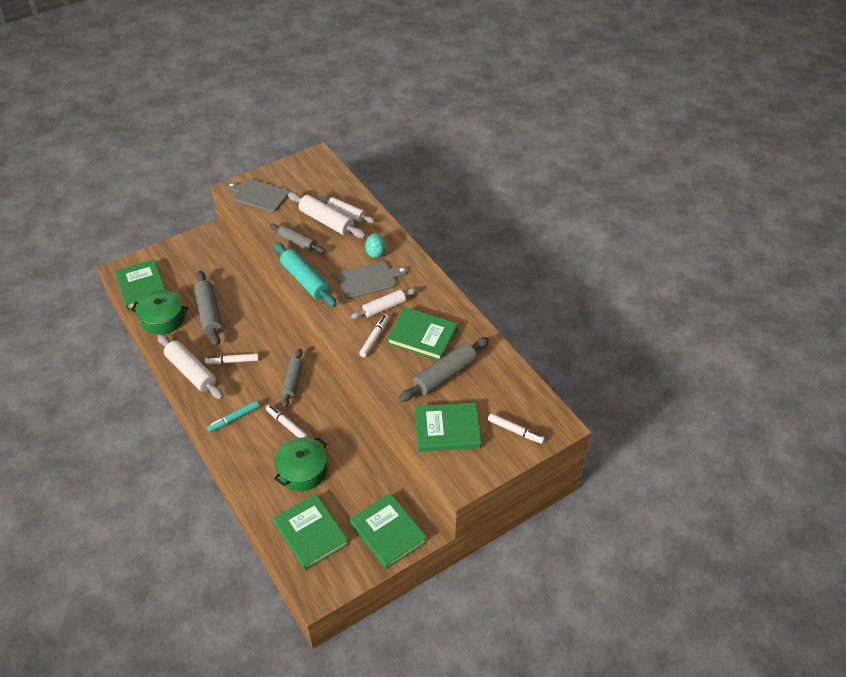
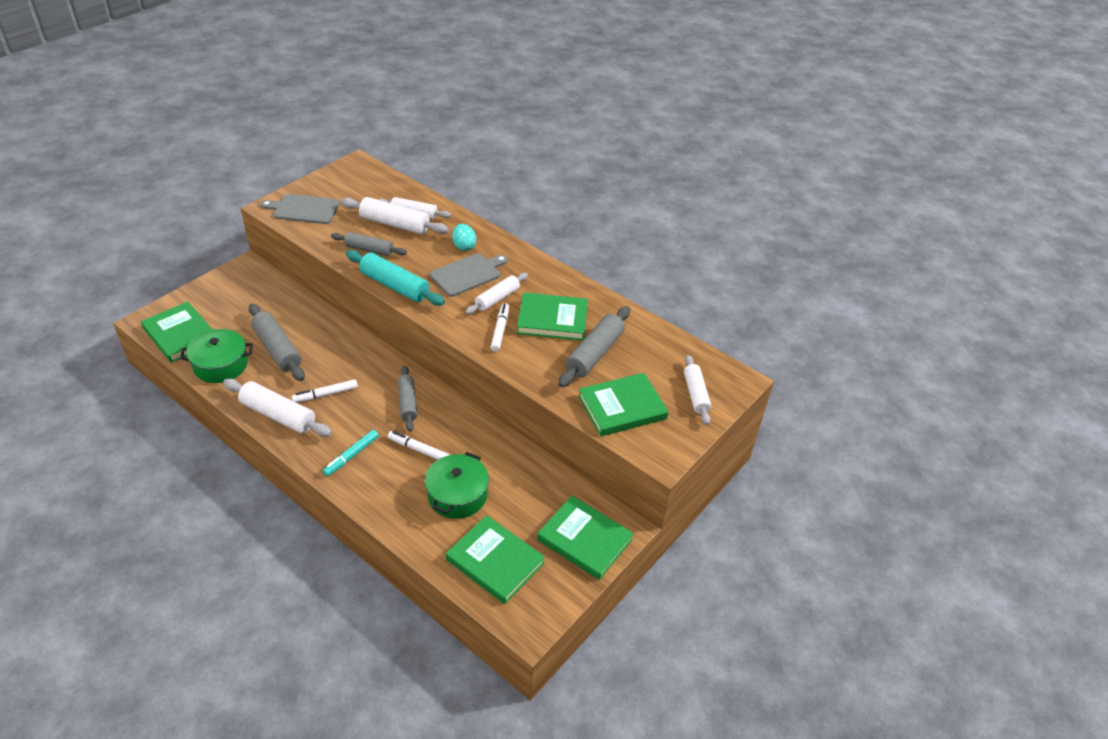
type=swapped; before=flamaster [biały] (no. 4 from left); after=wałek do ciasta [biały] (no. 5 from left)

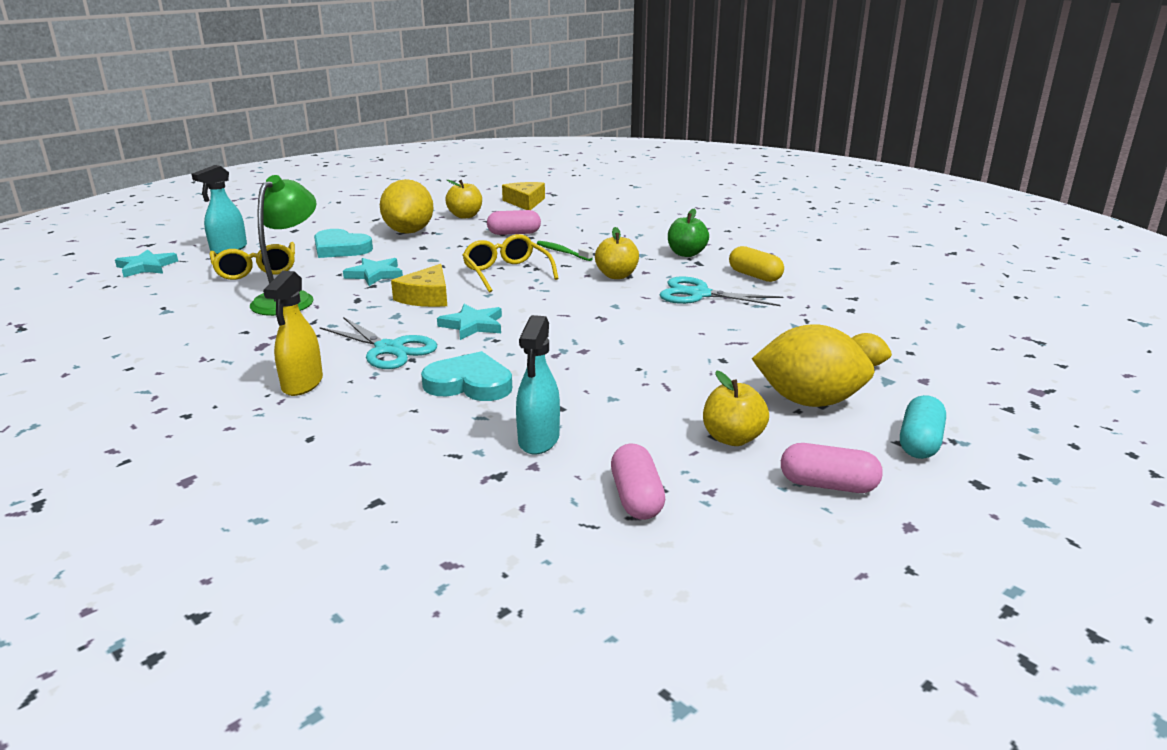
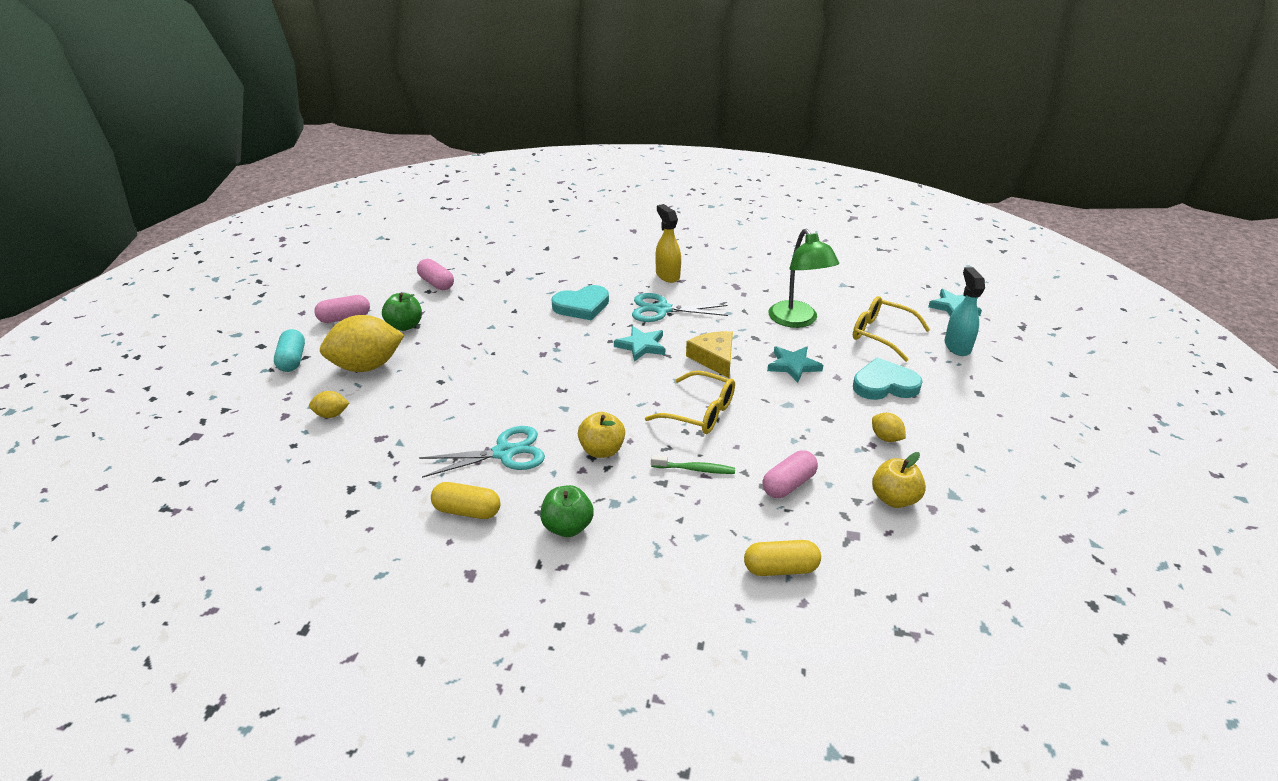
type=repainted; before=jabłko [żółty] (no. 3 from left); after=jabłko [zielony] (no. 1 from left)
type=new; after=kapsułka [żółty] (no. 2 from left)
type=scaled; before=cytryna [żółty] (no. 1 from left in the first image); scale=0.45
type=gone; before=ser [żółty] (no. 2 from left)
type=gone; before=spryskiwacz [turkusowy] (no. 2 from left)

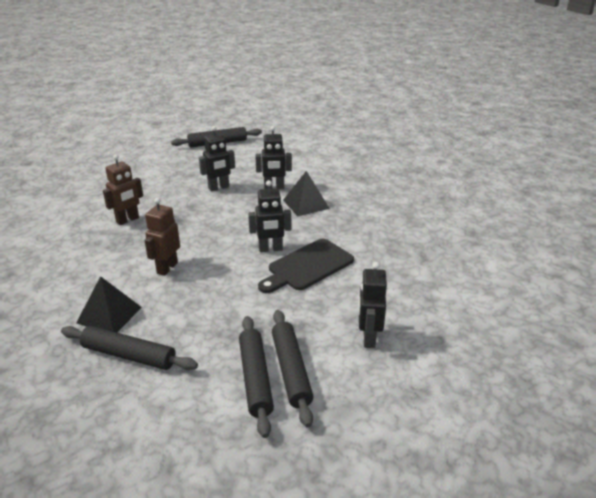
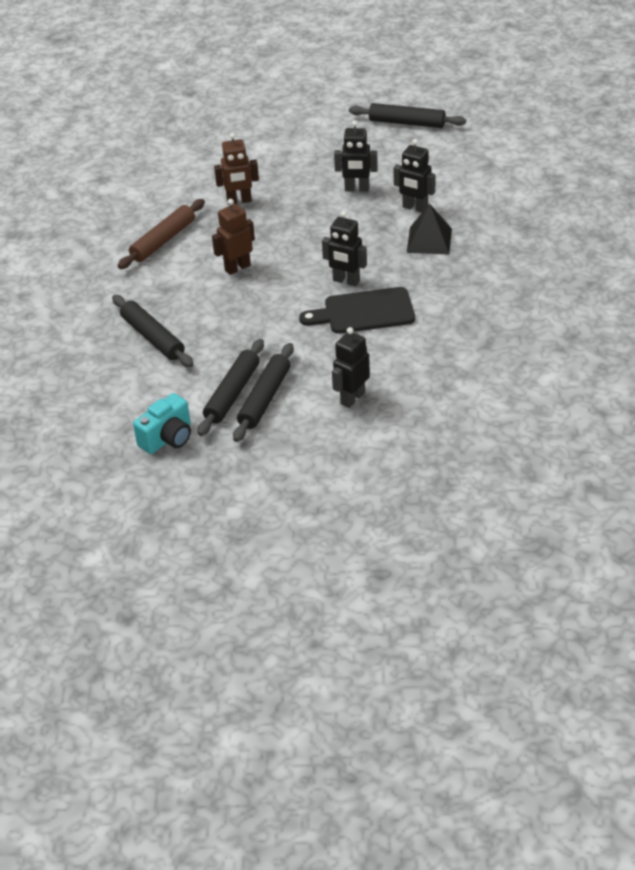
type=new; after=wałek do ciasta [brązowy]
type=new; after=aparat fotograficzny [turkusowy]
type=gone; before=piramida [czarny] (no. 1 from left)

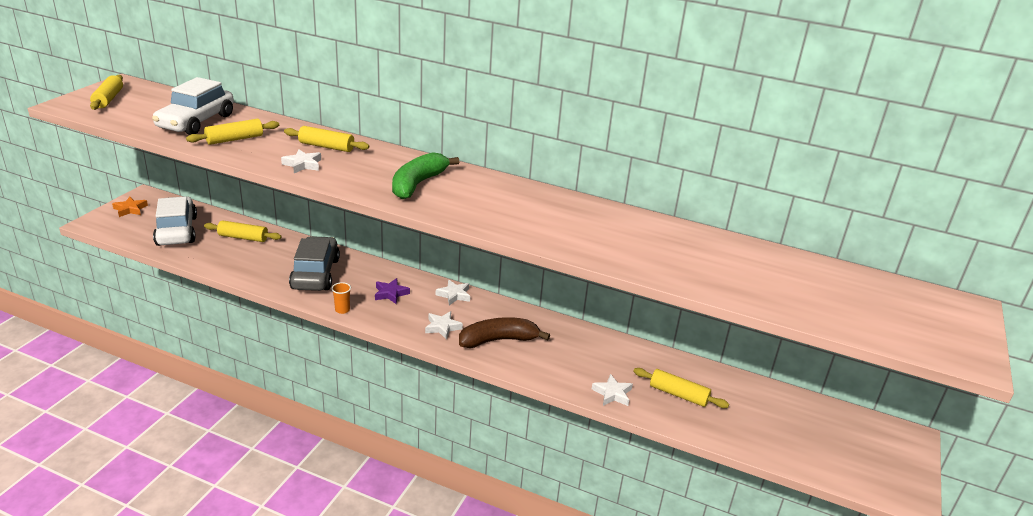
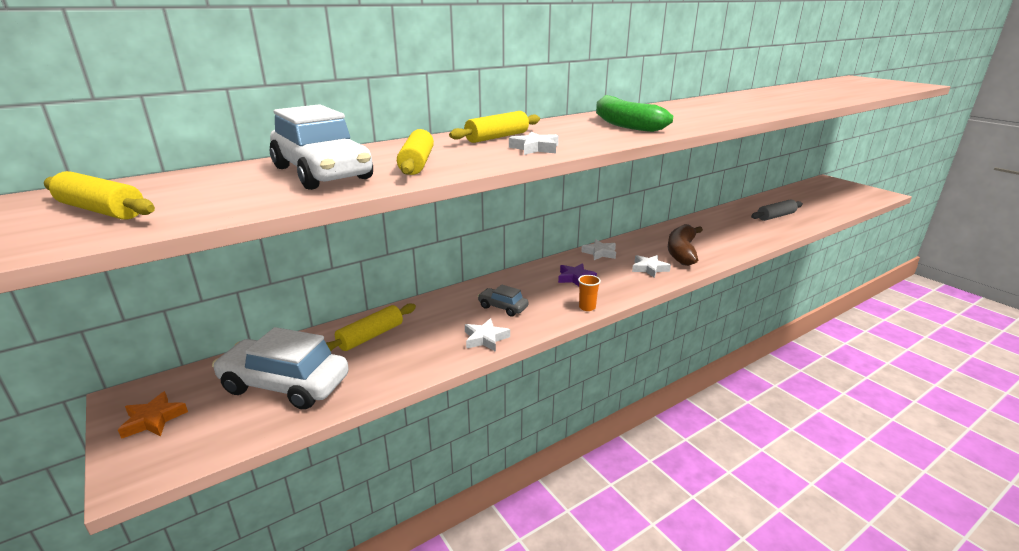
type=shifted; before=gwiazda [biały] (no. 4 from left in the first image); after=gwiazda [biały] (no. 1 from left)
type=scaled; before=samochód [szary]; scale=0.49
type=repainted; before=wałek do ciasta [żółty] (no. 5 from left); after=wałek do ciasta [szary]

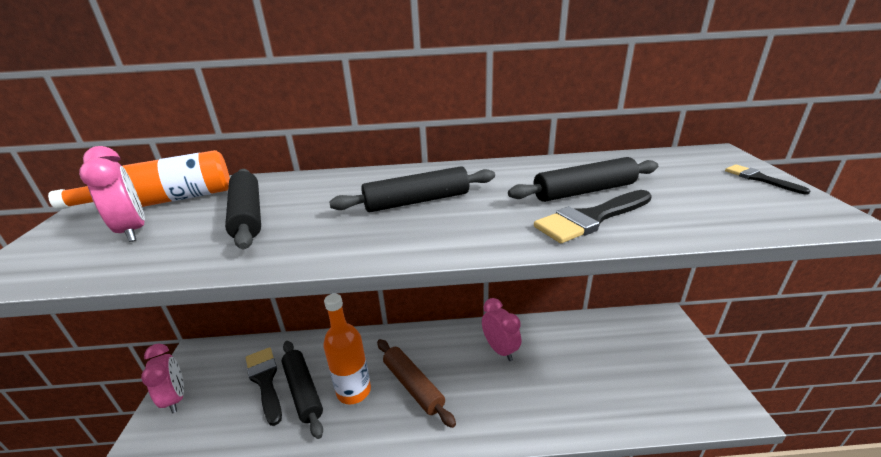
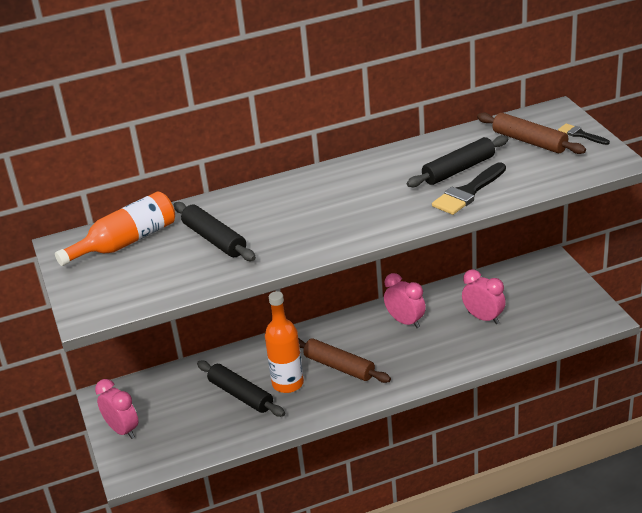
type=shifted; before=budzik [różowy] (no. 1 from left in the first image); after=budzik [różowy] (no. 3 from left)
type=new; after=wałek do ciasta [brązowy] (no. 2 from left)
type=gone; before=pędzel [czarny] (no. 1 from left)
type=gone; before=wałek do ciasta [czarny] (no. 3 from left)

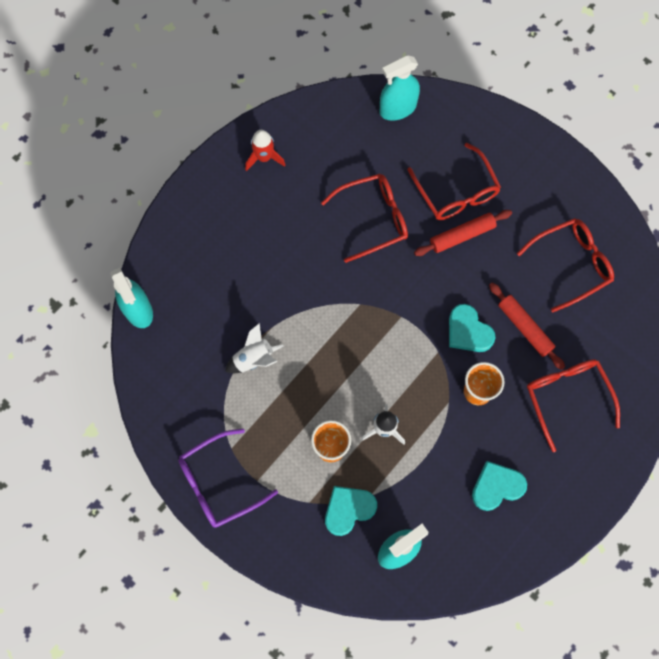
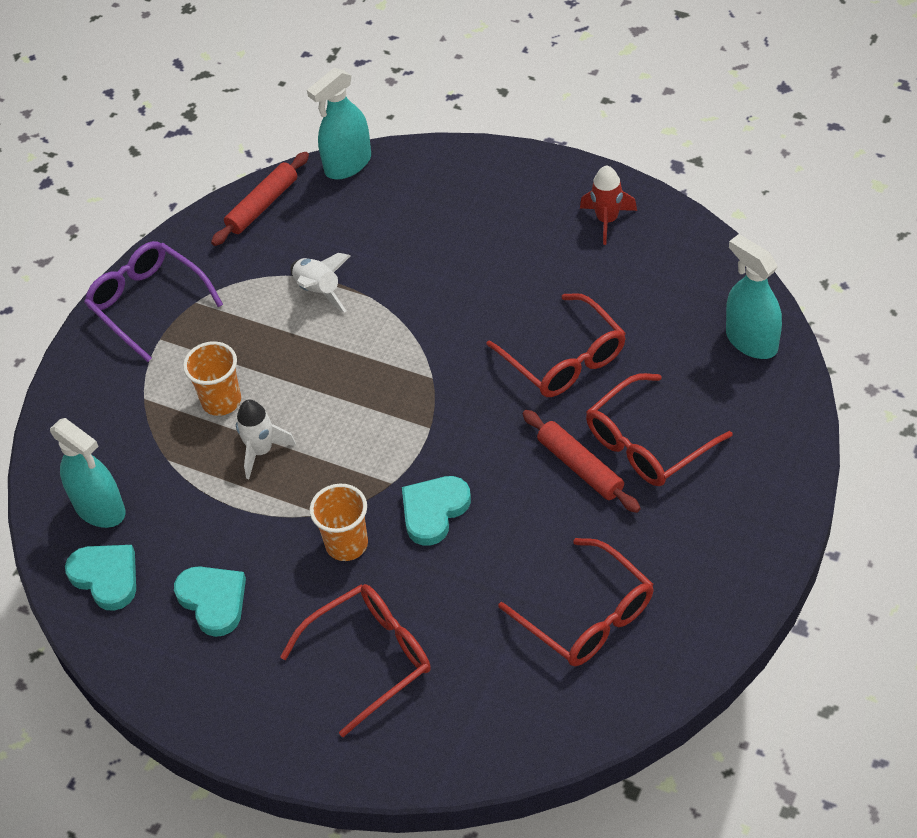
type=shifted; before=serce [turkusowy] (no. 1 from left)
type=shifted; before=wałek do ciasta [czerwony] (no. 2 from left in the first image); after=wałek do ciasta [czerwony] (no. 1 from left)

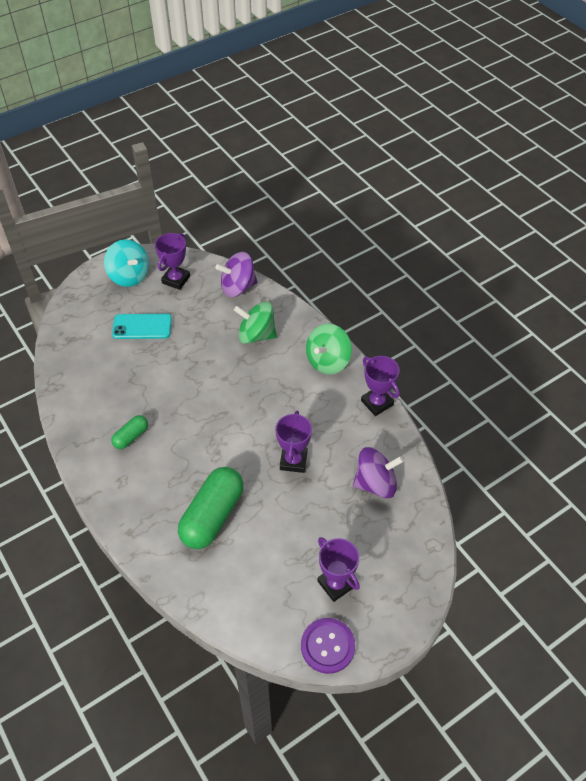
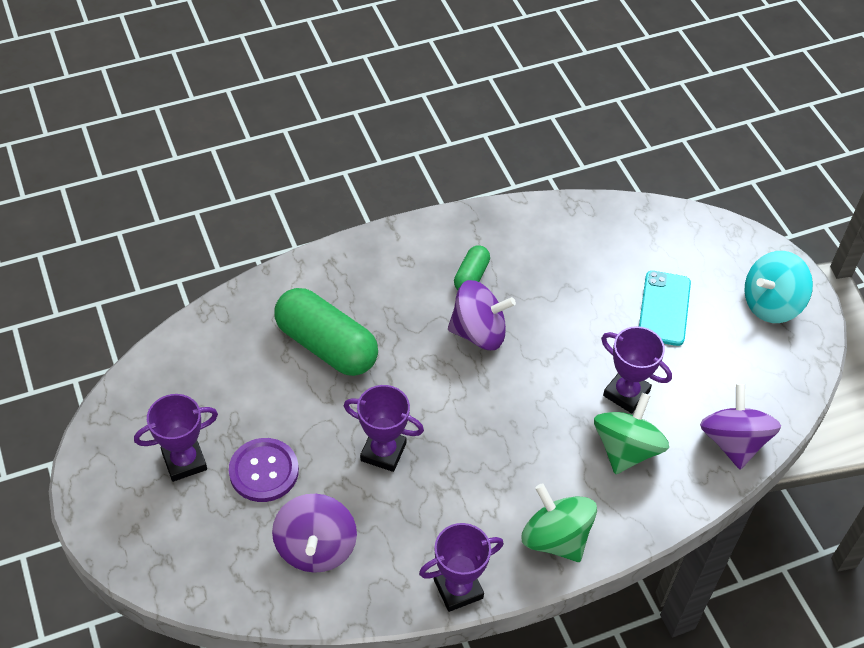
type=shifted; before=guzik [fioletowy]
type=new; after=bączek [fioletowy] (no. 2 from left)
type=rotated; before=kapsułka [zielony] (no. 1 from left in the first image); turn=60
type=shifted; before=puchar [fioletowy] (no. 1 from left in the first image); after=puchar [fioletowy] (no. 4 from left)

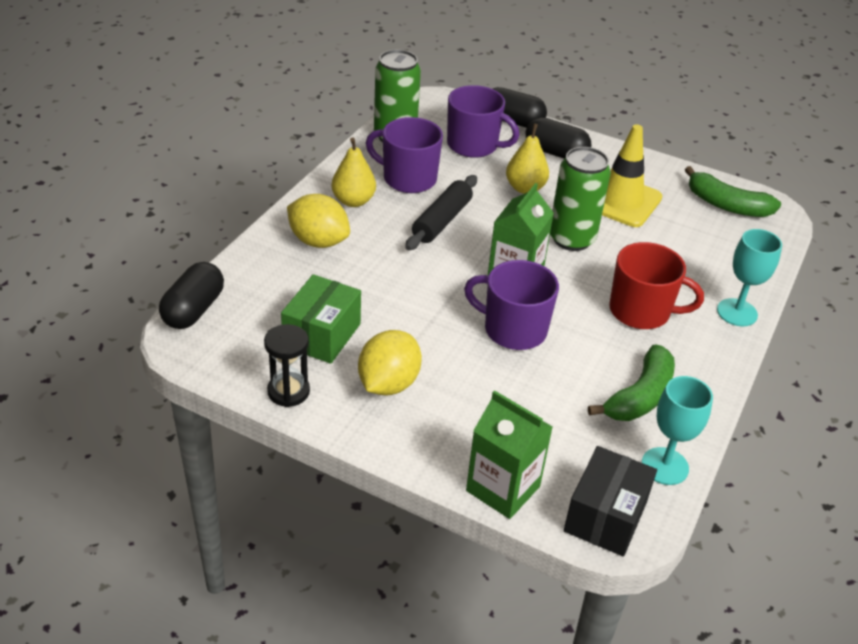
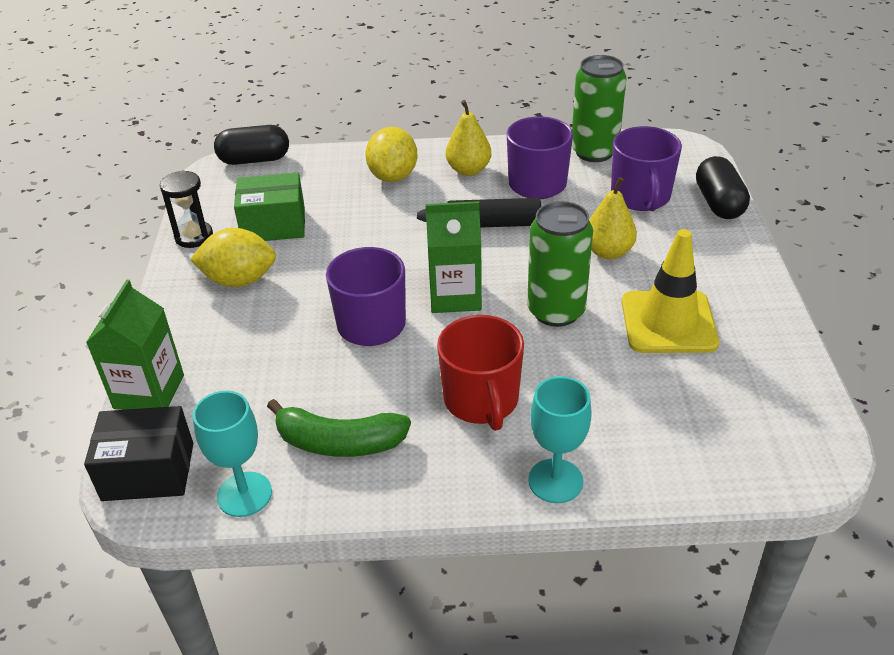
type=gone; before=kapsułka [czarny] (no. 3 from left)
type=gone; before=banan [zielony] (no. 2 from left)

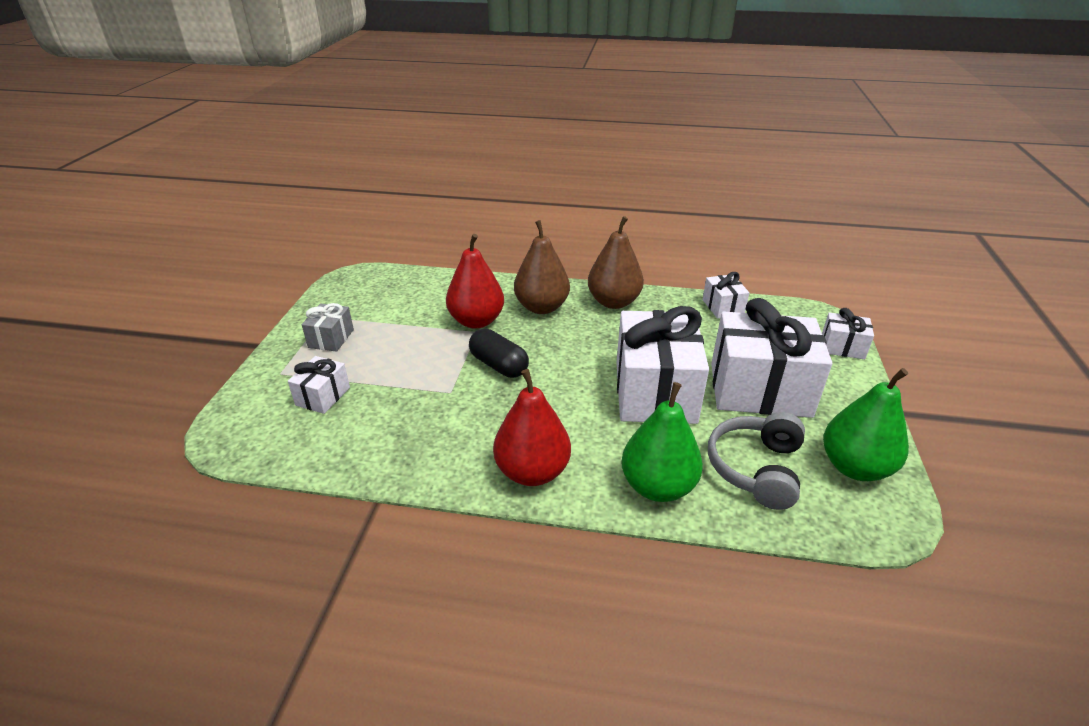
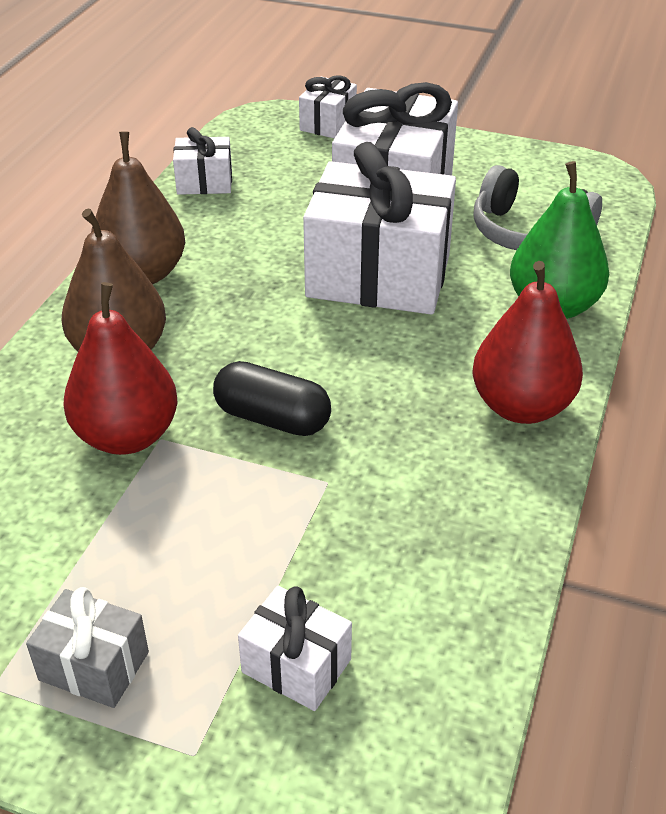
type=rotated; before=kapsułka [czarny]; turn=60
type=gone; before=gruszka [zielony] (no. 2 from left)

